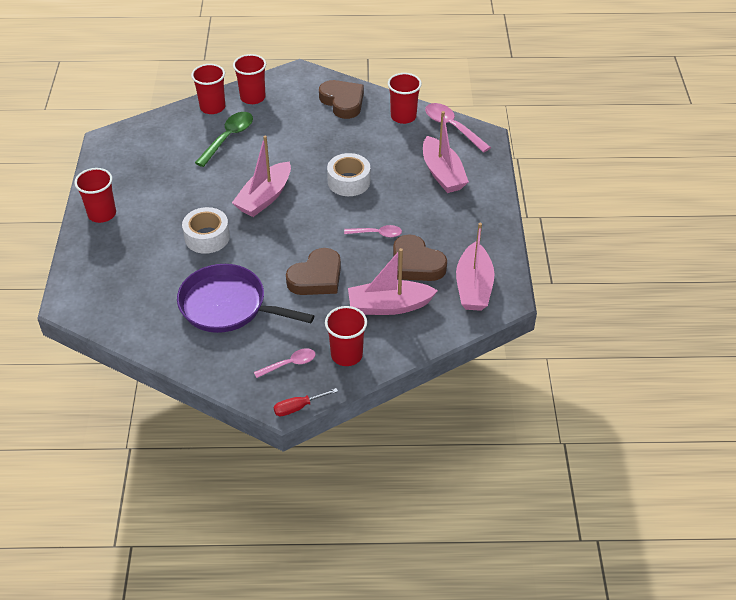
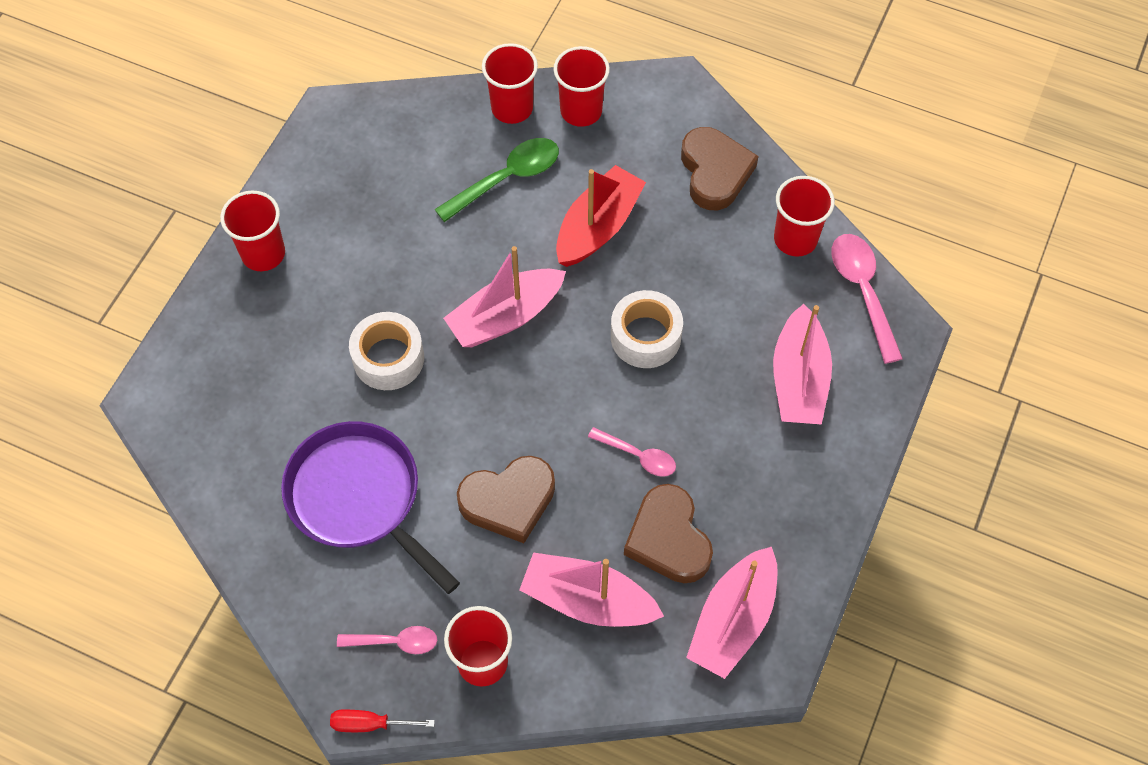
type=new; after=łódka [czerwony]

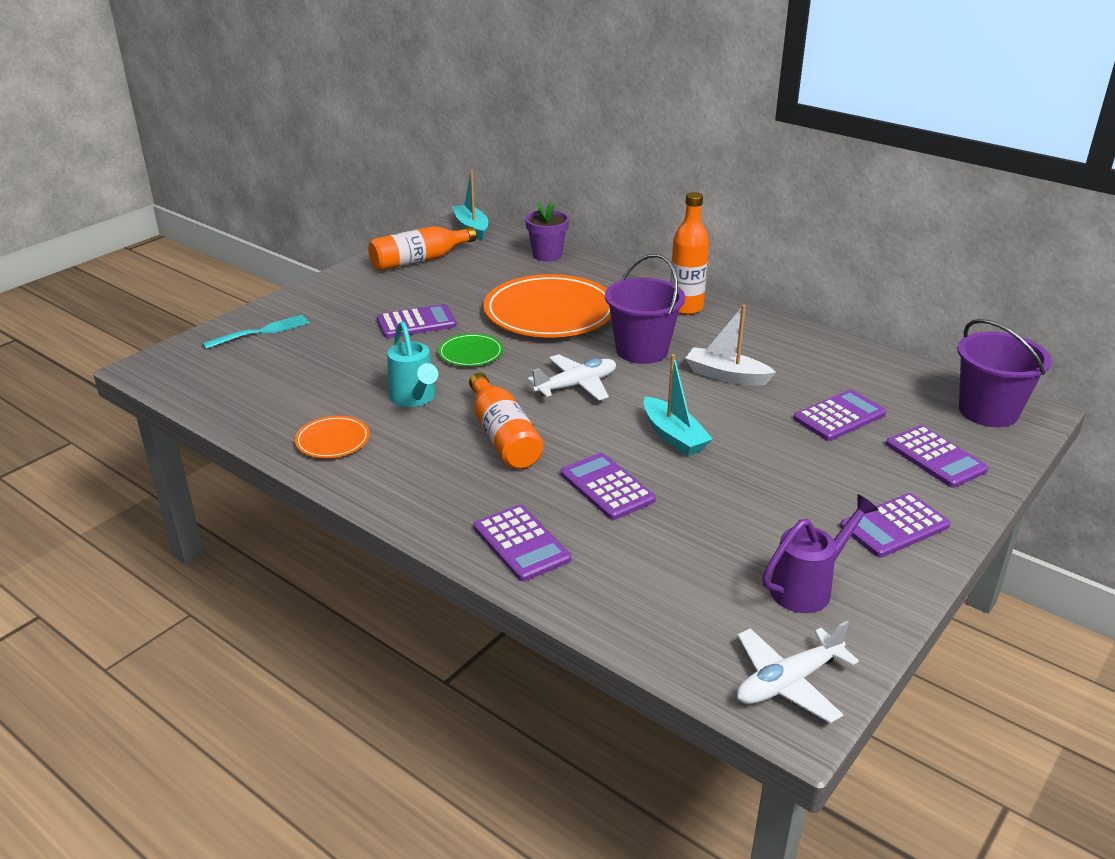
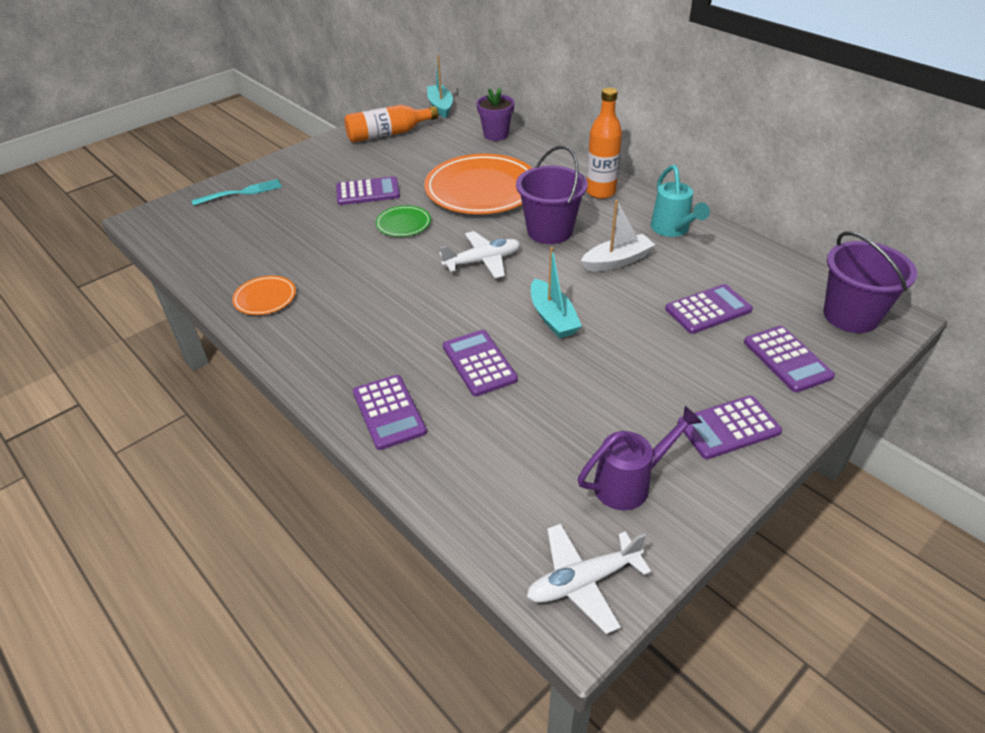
type=rotated; before=łódka [biały]; turn=120
type=shifted; before=konewka [turkusowy]
type=gone; before=butelka [pomarańczowy] (no. 2 from left)

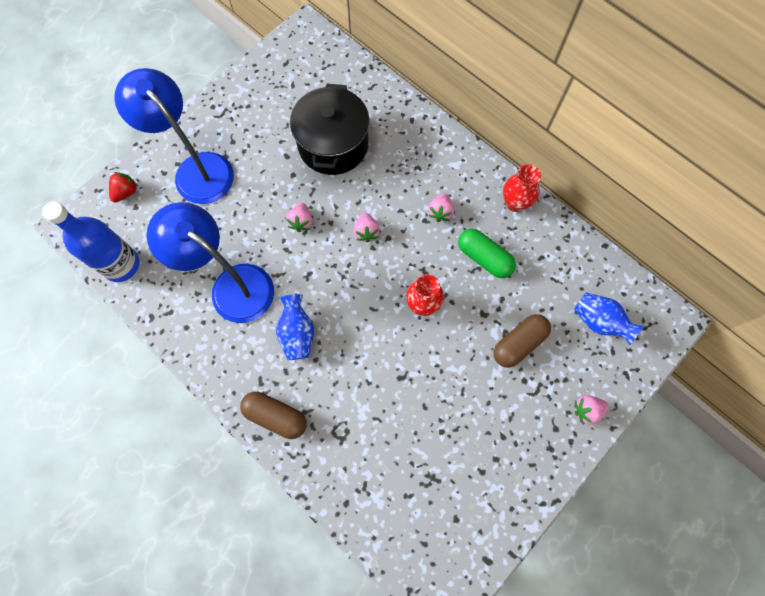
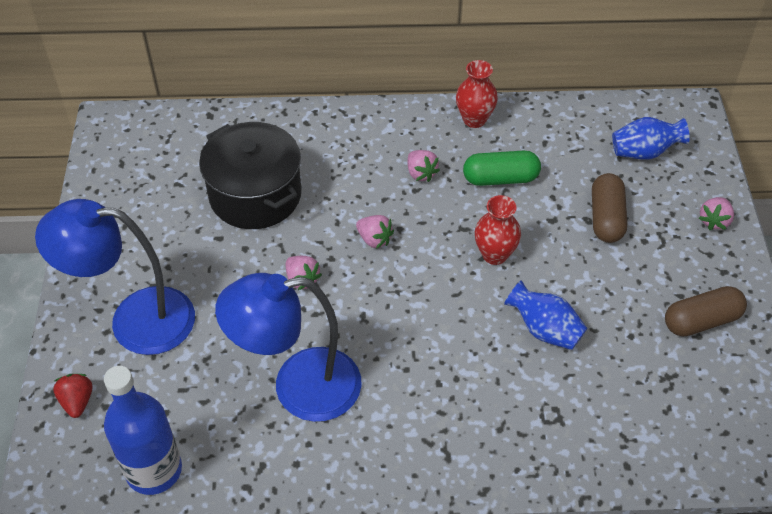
type=shifted; before=wazon [niebieski] (no. 1 from left)
type=shifted; before=kapsułka [brązowy] (no. 1 from left in the first image); after=kapsułka [brązowy] (no. 2 from left)

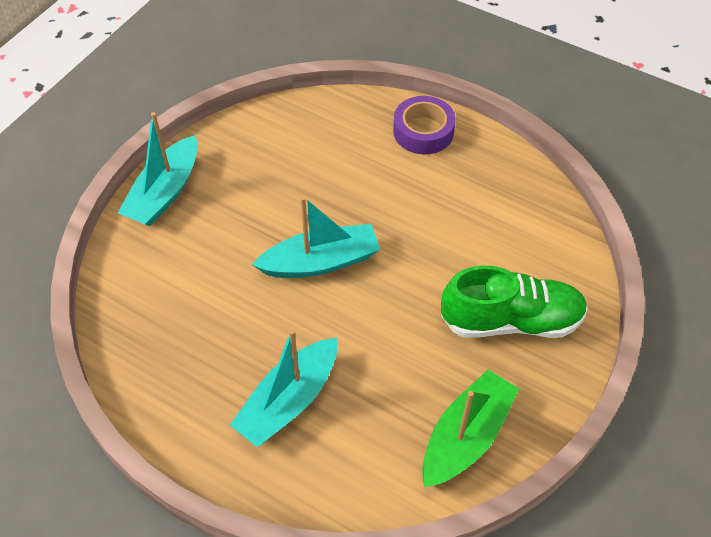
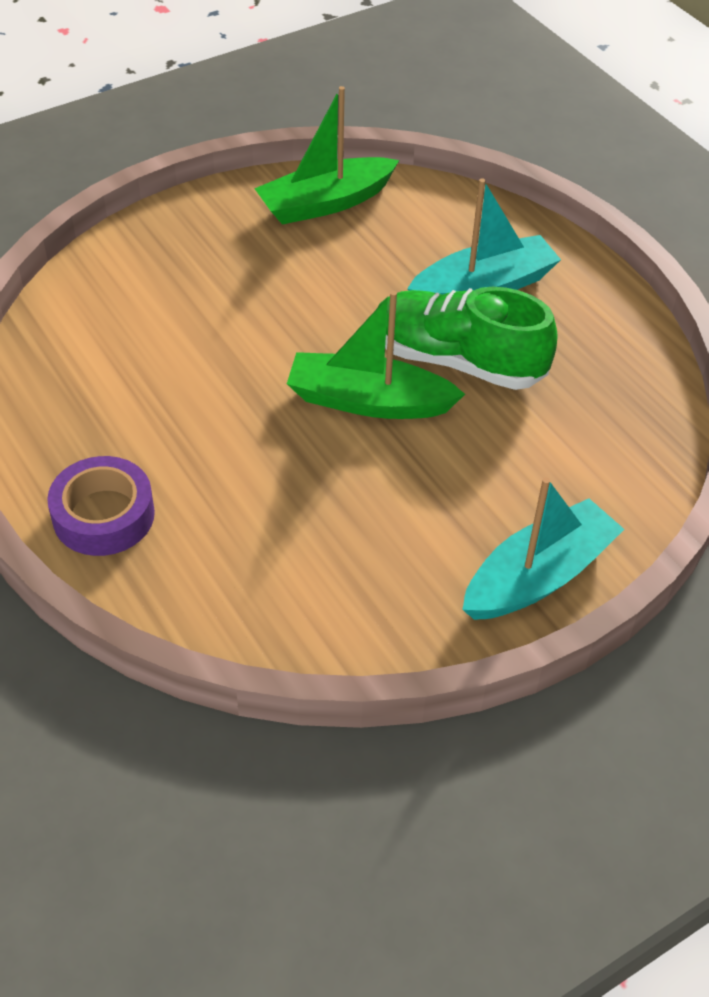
type=repainted; before=łódka [turkusowy] (no. 3 from left); after=łódka [zielony] (no. 2 from left)
type=shifted; before=but [zielony]

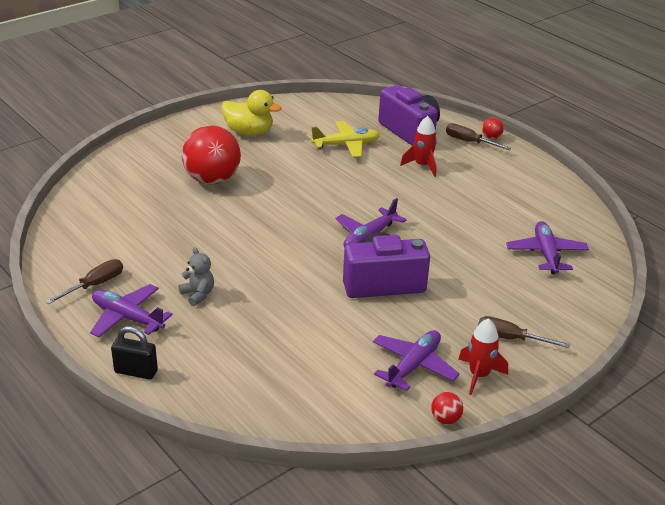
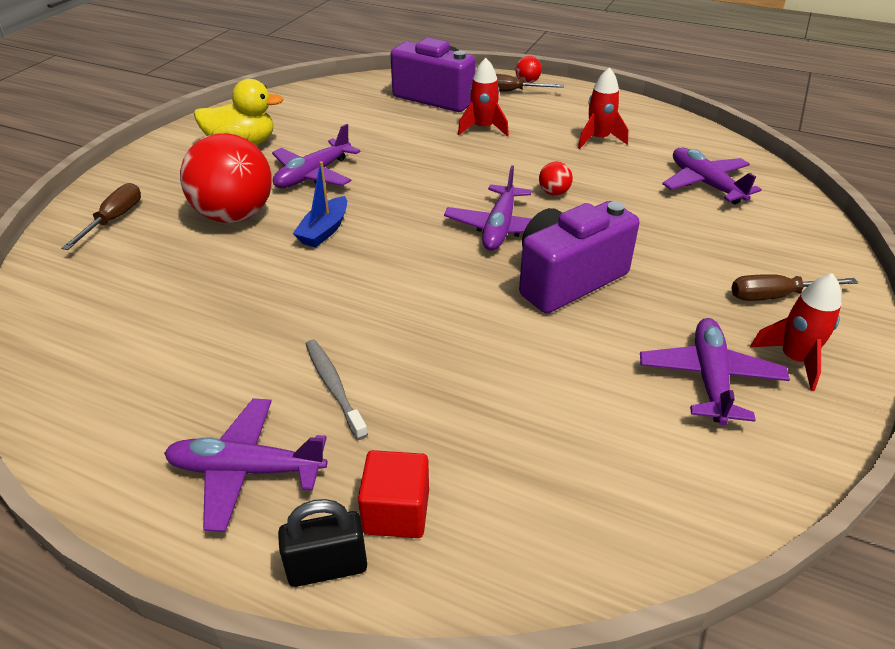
type=shifted; before=śrubokręt [brązowy] (no. 1 from left)
type=new; after=samolot [fioletowy] (no. 2 from left)
type=new; after=łódka [niebieski]
type=swapped; before=miś [szary]; after=szczoteczka do zębów [szary]
type=new; after=sześcian [czerwony]
type=shifted; before=piłka [czerwony] (no. 2 from left in the first image); after=piłka [czerwony] (no. 3 from left)
type=new; after=rakieta [czerwony] (no. 2 from left)
type=gone; before=samolot [żółty]

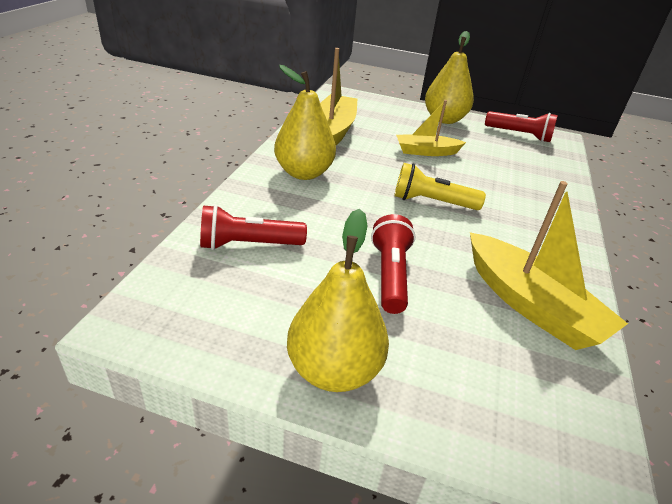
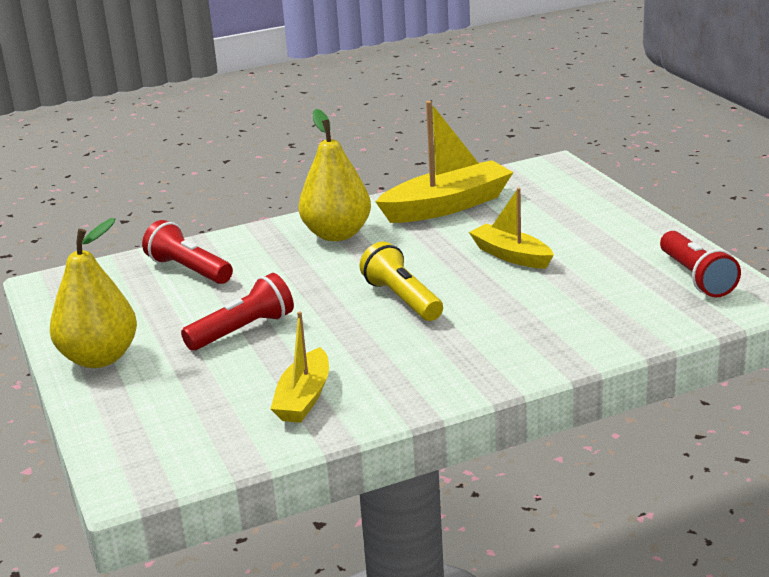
type=scaled; before=łódka [żółty] (no. 3 from left in the first image); scale=0.62
type=gone; before=gruszka [żółty] (no. 3 from left)

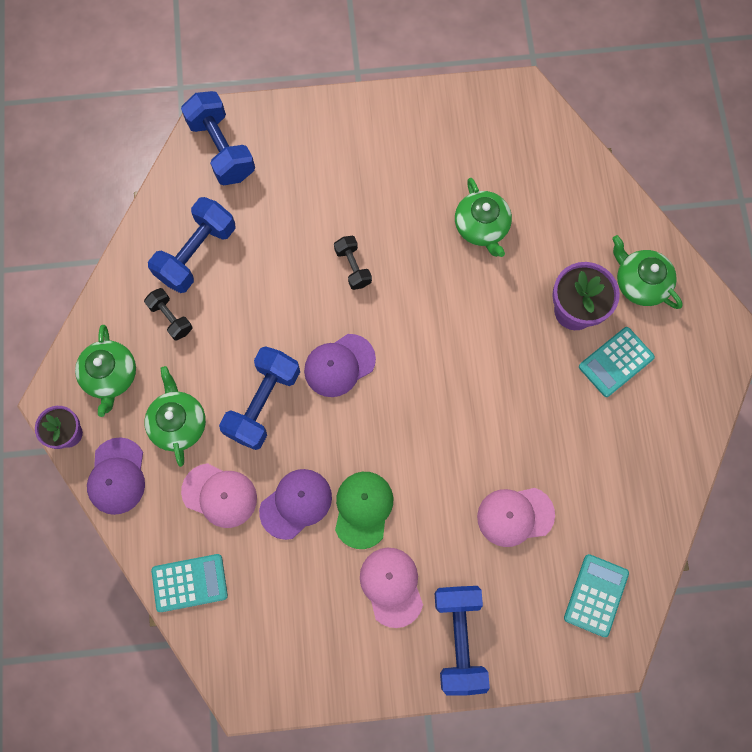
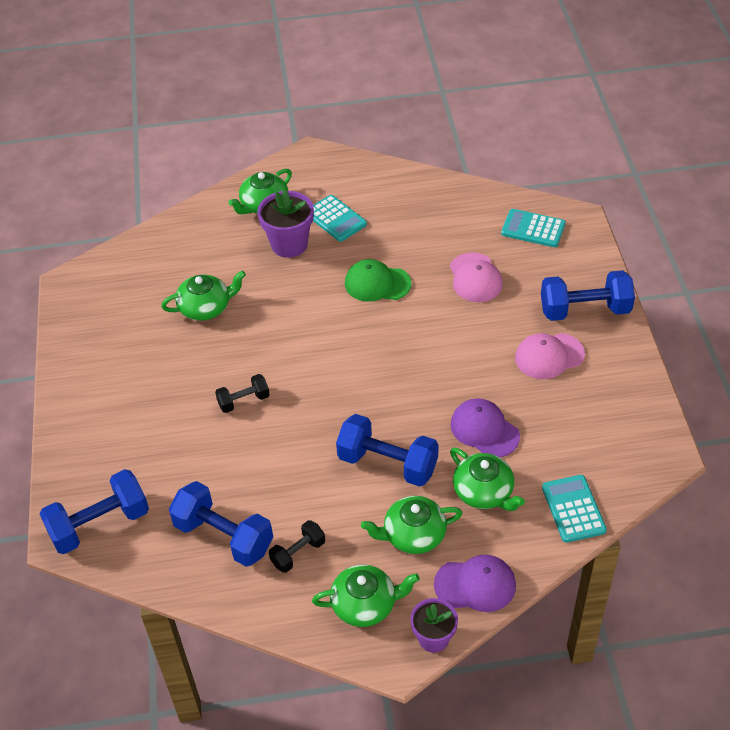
type=shifted; before=czapka [zielony]
type=swapped; before=czapka [różowy] (no. 1 from left); after=imbryk [zielony] (no. 5 from left)
type=gone; before=czapka [fioletowy] (no. 3 from left)

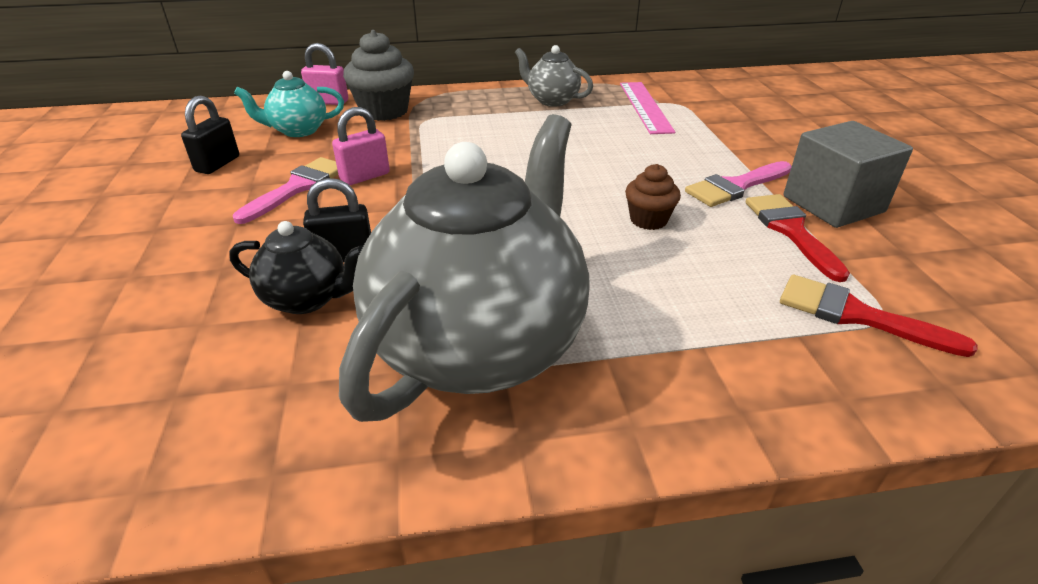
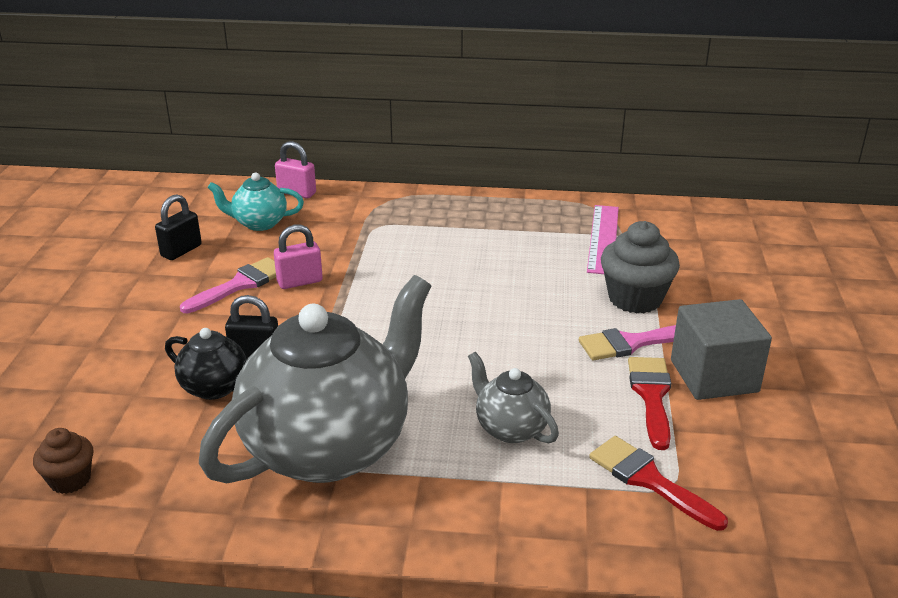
type=shifted; before=muffinka [brązowy]
type=shifted; before=imbryk [szary] (no. 2 from left)
type=shifted; before=muffinka [szary]

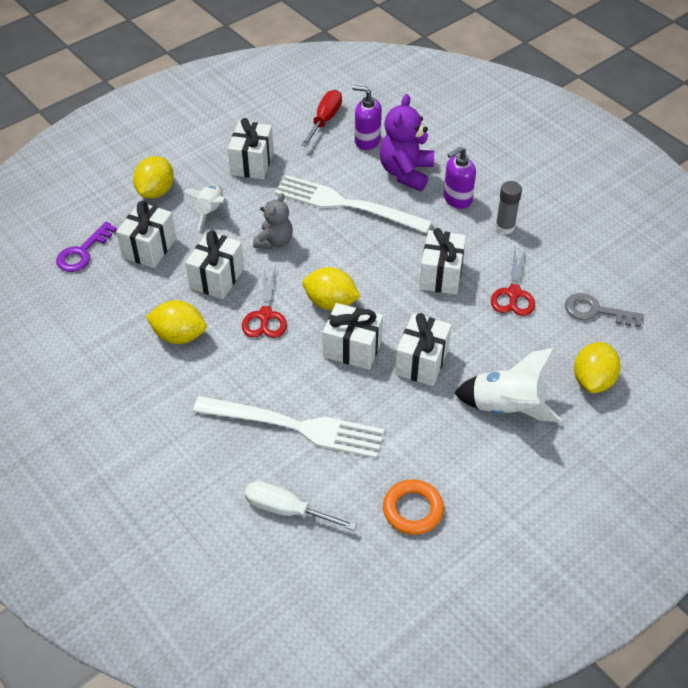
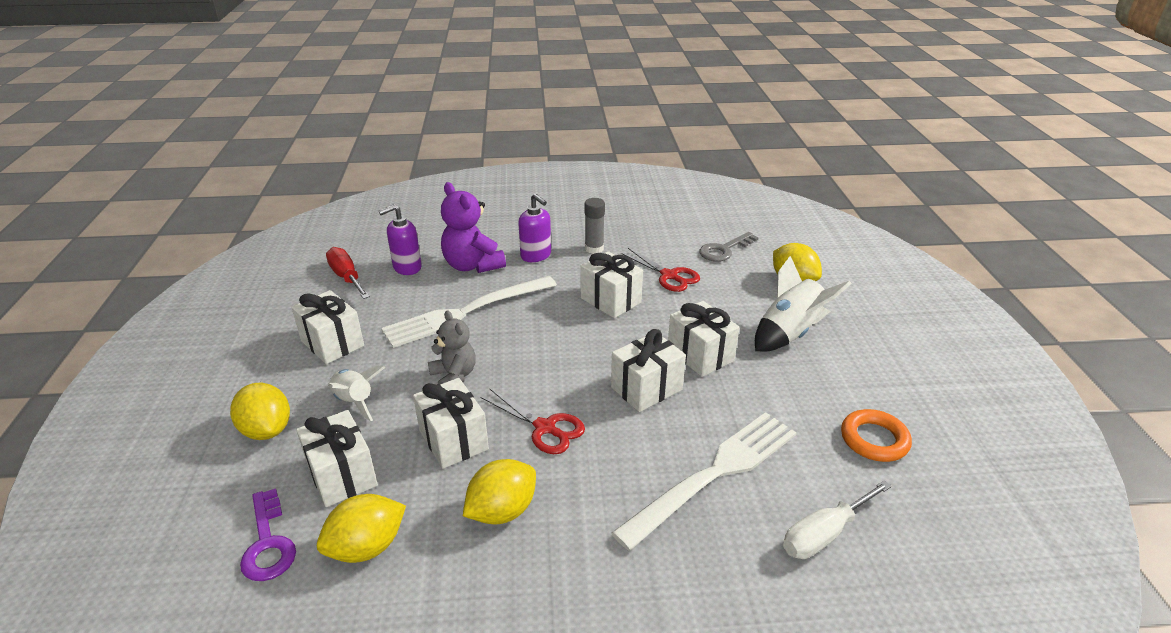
type=shifted; before=cytryna [żółty] (no. 3 from left in the first image); after=cytryna [żółty] (no. 2 from left)
type=rotated; before=dozownik mydła [fioletowy] (no. 2 from left); turn=-45

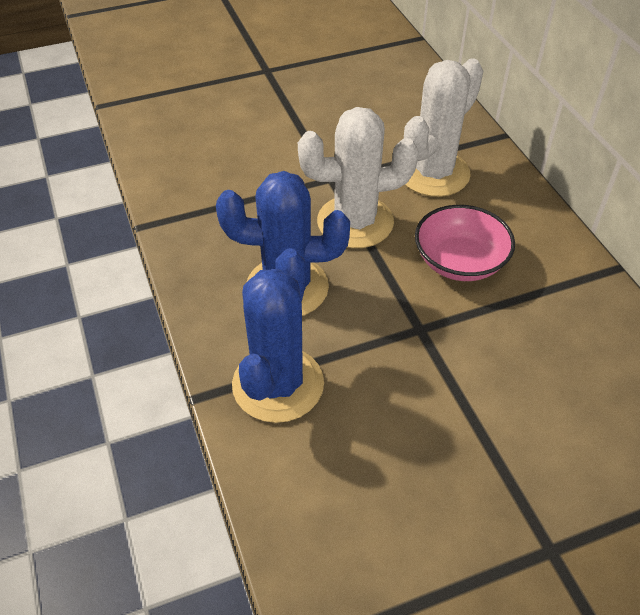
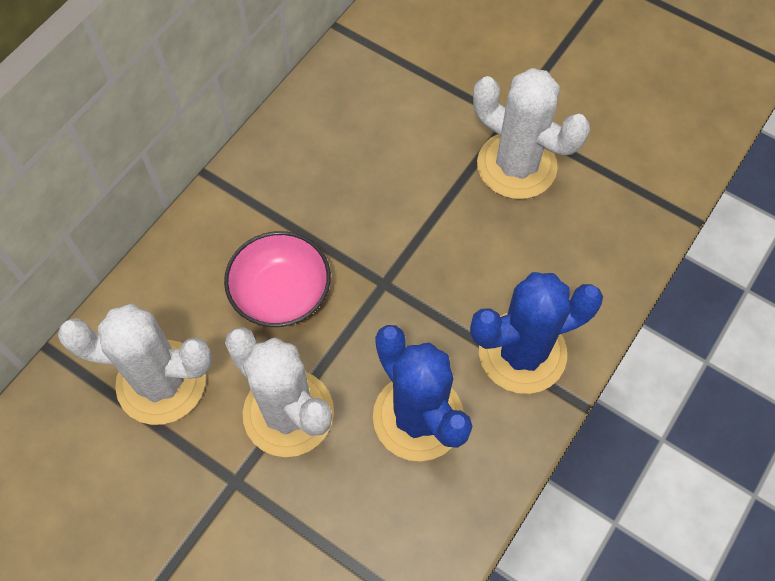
type=new; after=kaktus [biały] (no. 3 from left)

